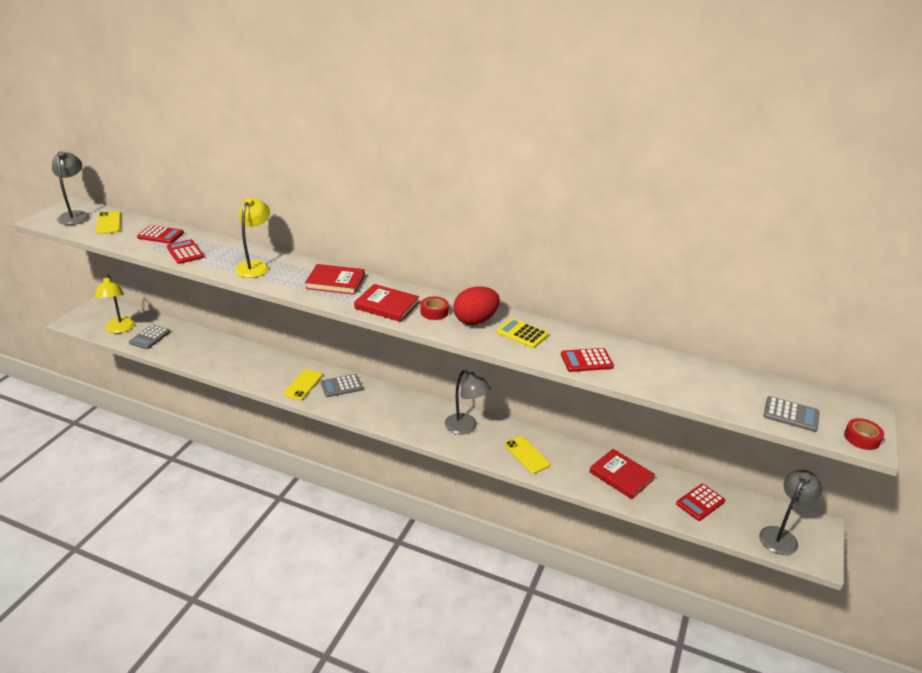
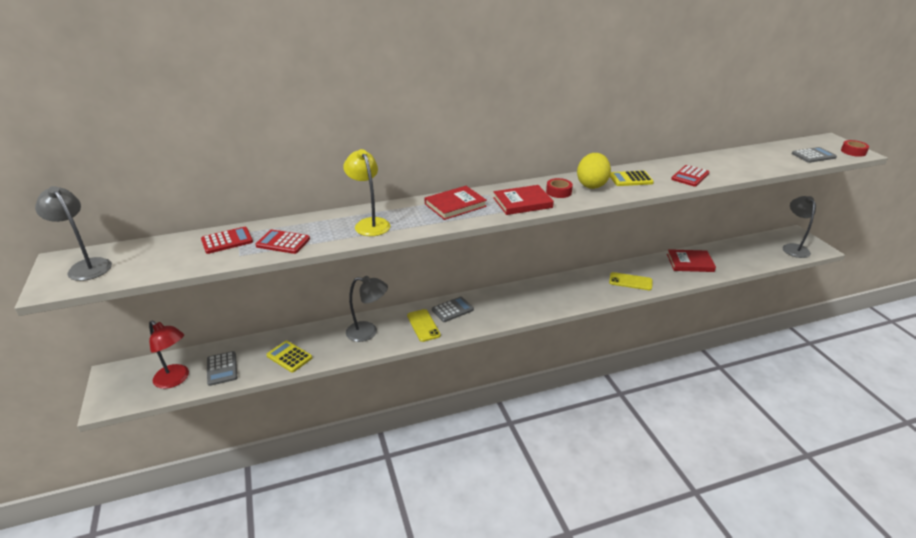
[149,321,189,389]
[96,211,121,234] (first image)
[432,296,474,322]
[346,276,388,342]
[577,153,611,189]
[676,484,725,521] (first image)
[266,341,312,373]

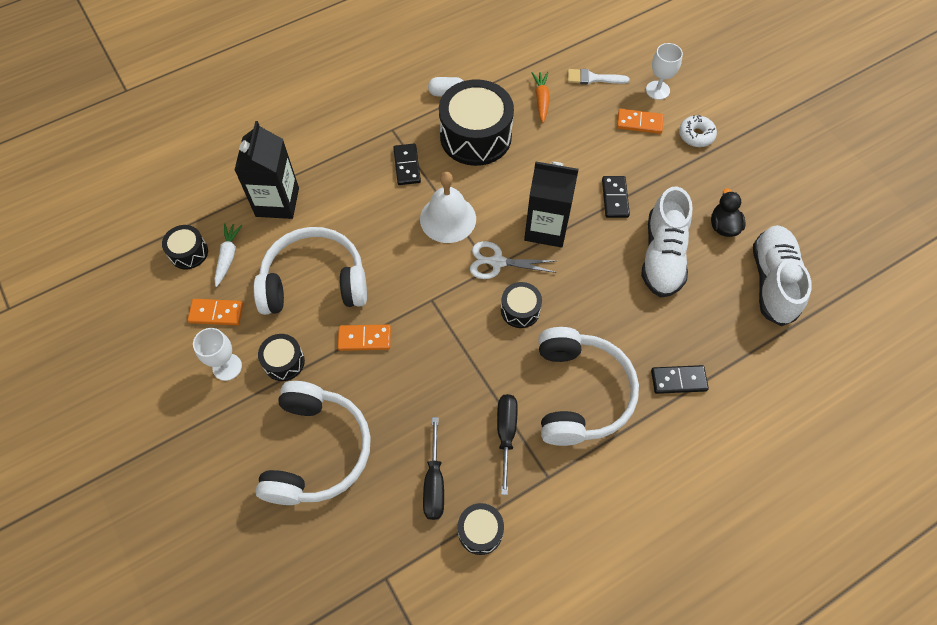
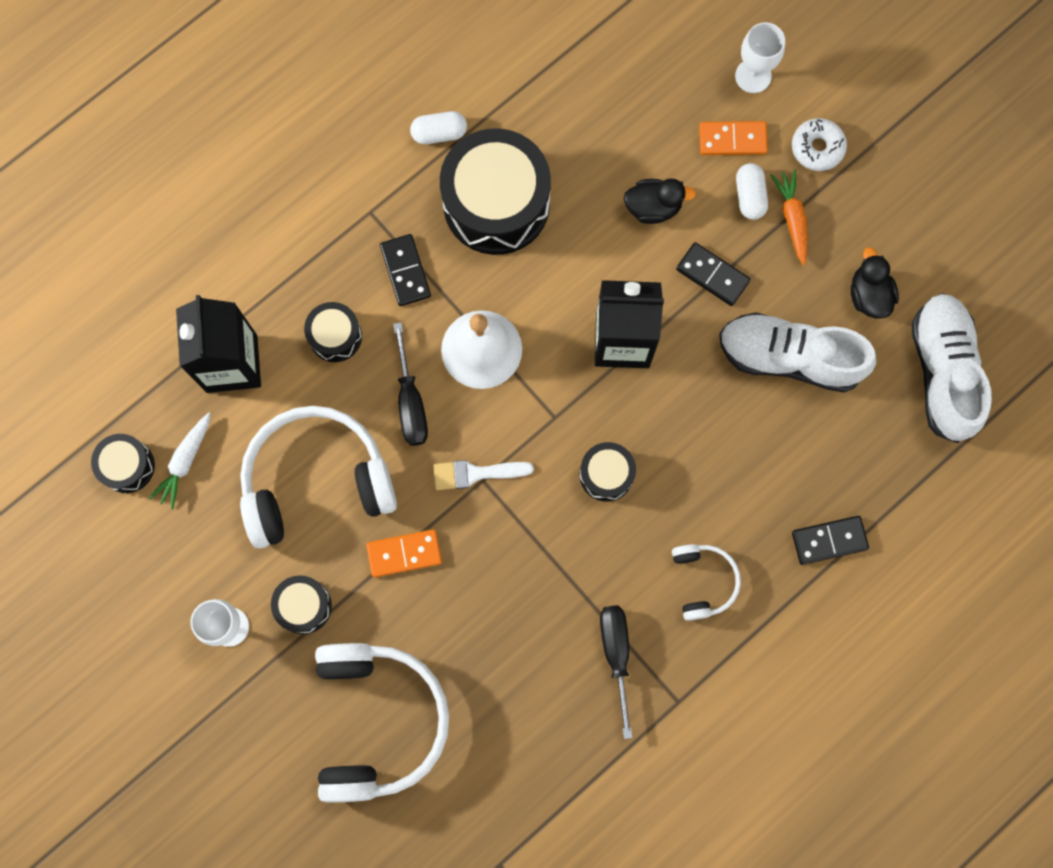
[187,299,243,325] (first image)
[149,413,211,509]
[393,322,428,446]
[304,302,362,362]
[470,241,557,279] (first image)
[771,170,808,266]
[672,544,741,621]
[433,460,534,490]
[676,242,750,306]
[719,312,876,393]
[623,179,696,224]
[736,163,768,220]

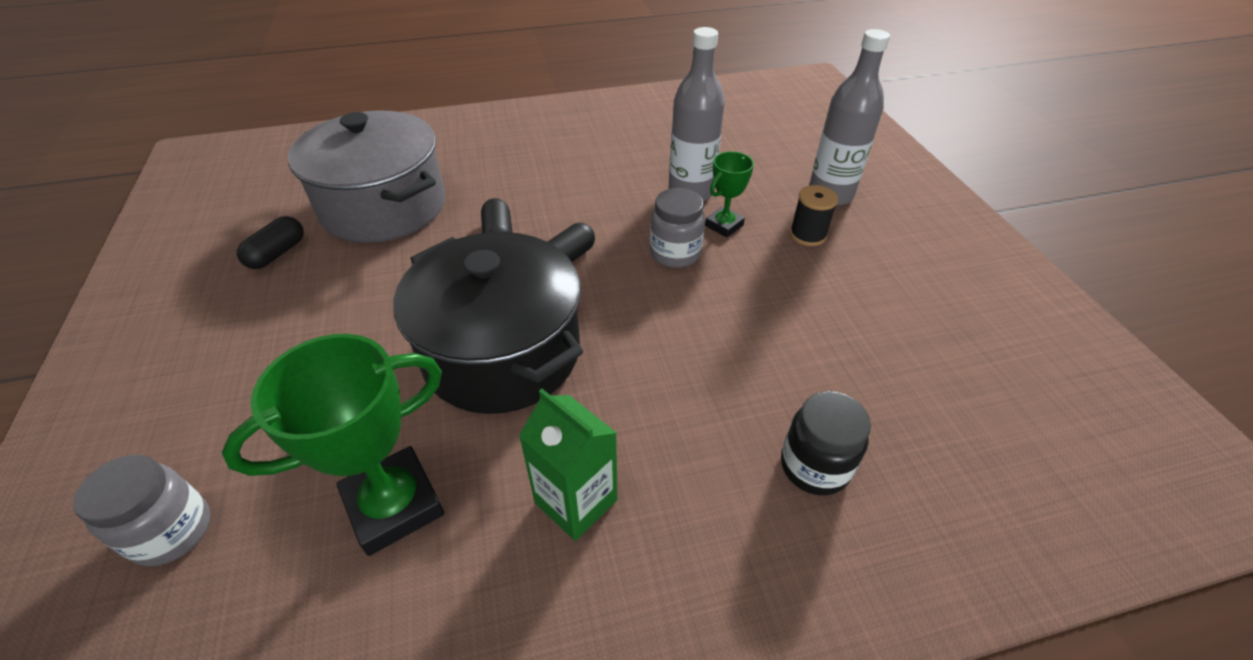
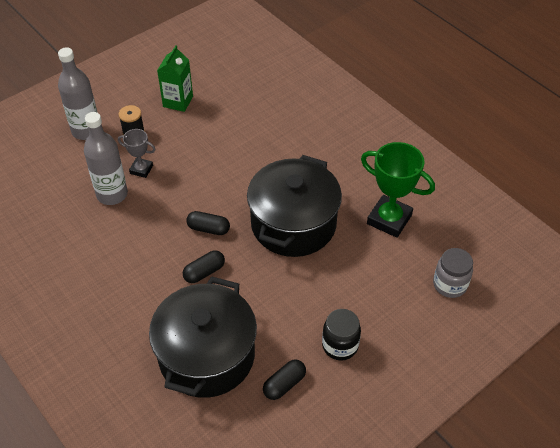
[263,359,306,400]
[149,276,257,398]
[157,45,193,112]
[650,188,705,268] (first image)
[118,129,156,178]
[322,309,361,360]

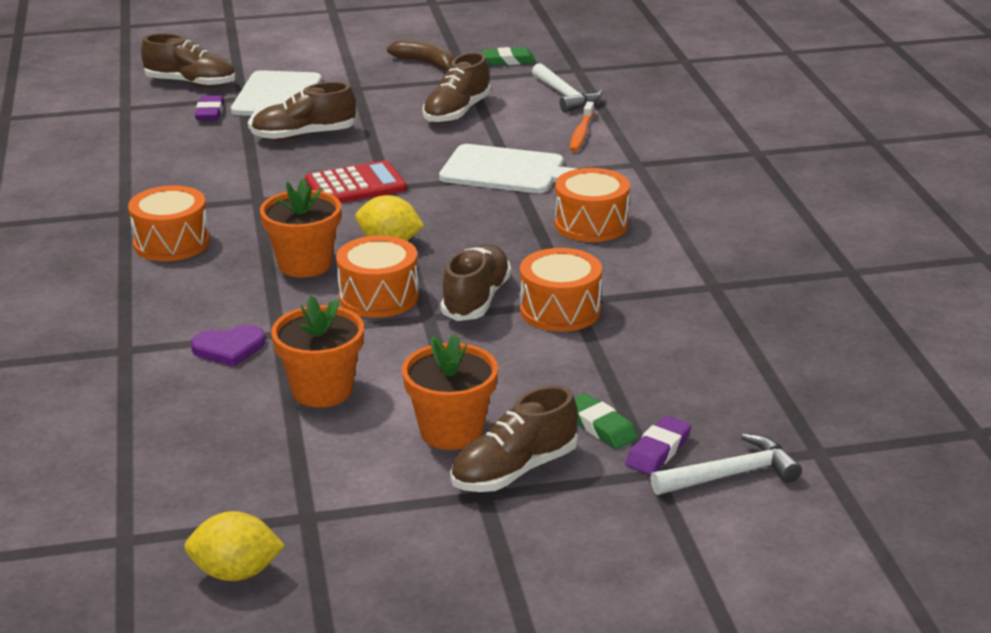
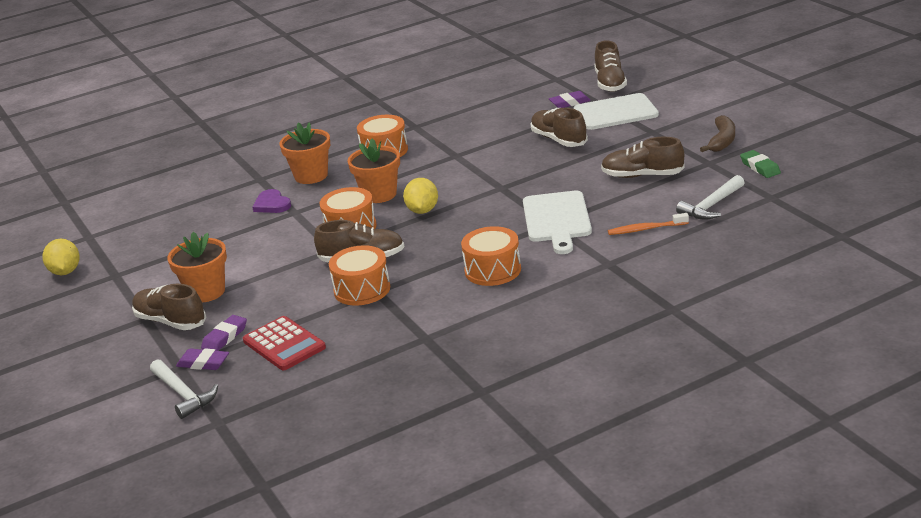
[279,122,330,184]
[243,316,326,370]
[201,315,247,351]

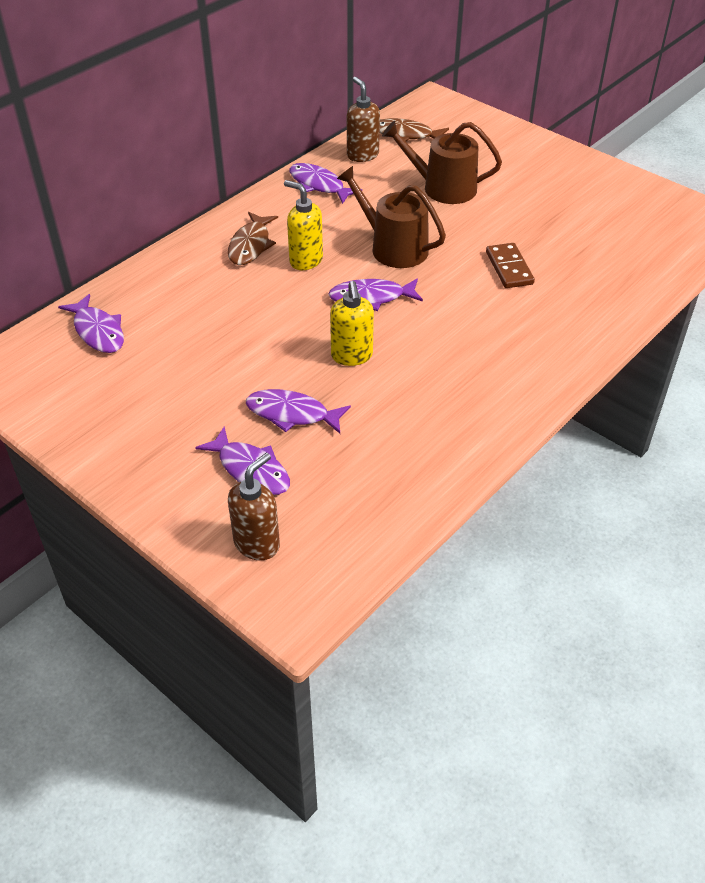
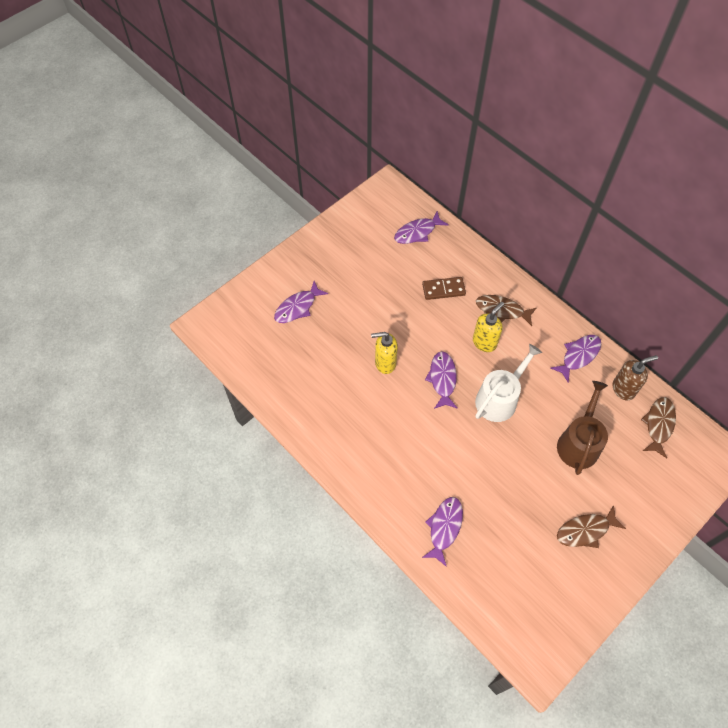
[228,453,280,560] (first image)
[422,497,463,567]
[475,344,542,422]
[422,277,466,300]
[557,505,626,548]

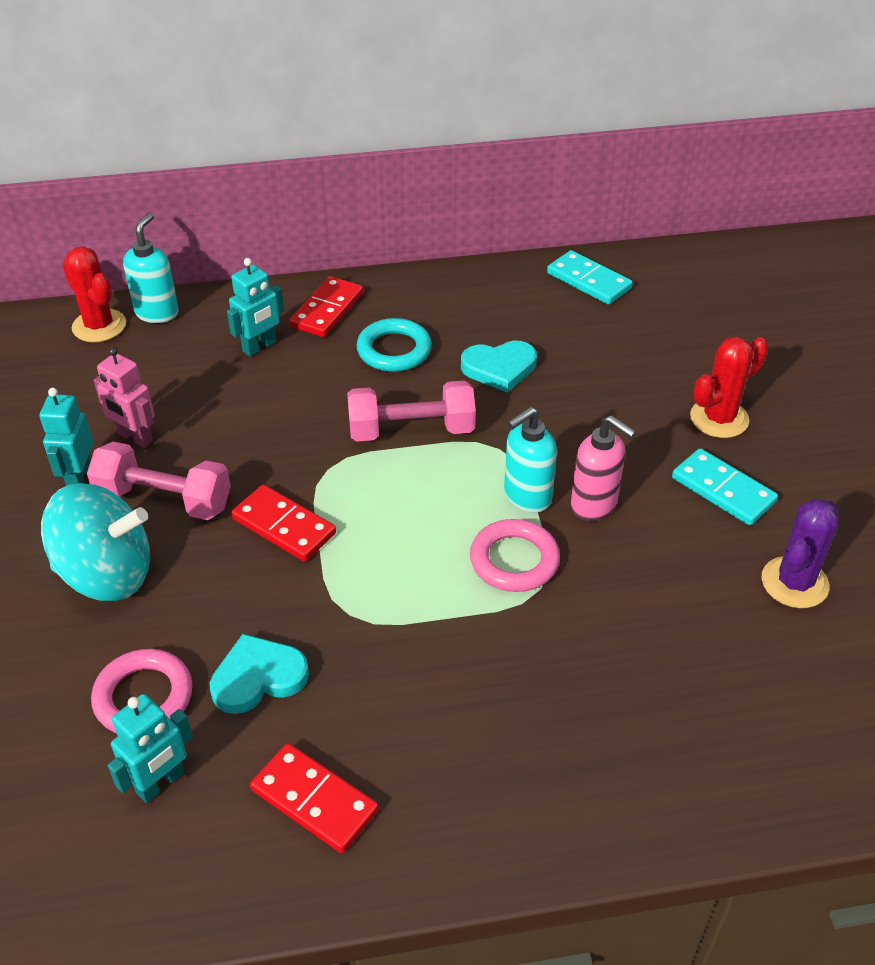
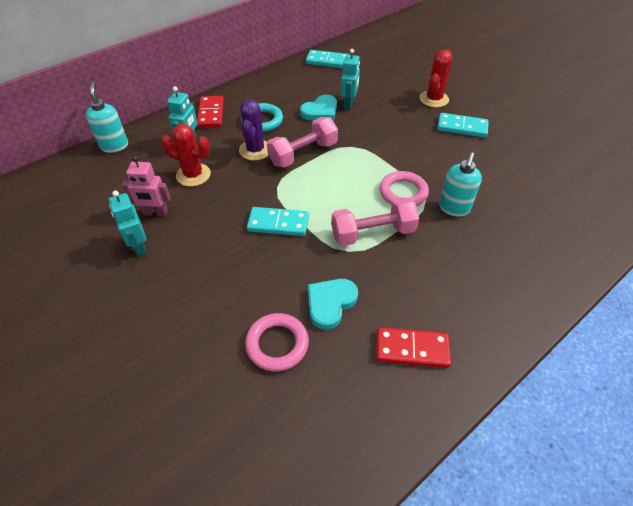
[41,483,150,601] (first image)
[161,124,211,187]
[331,198,419,246]
[340,49,360,110]
[247,207,309,236]
[439,152,482,217]
[571,415,636,521] (first image)
[239,99,268,160]

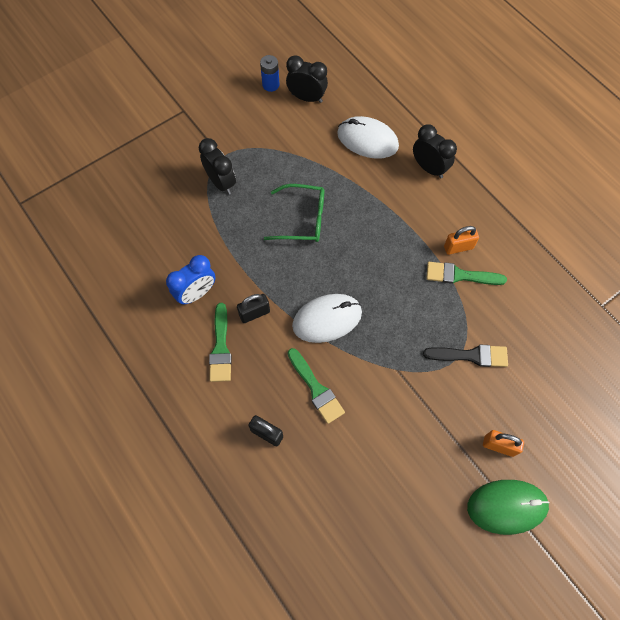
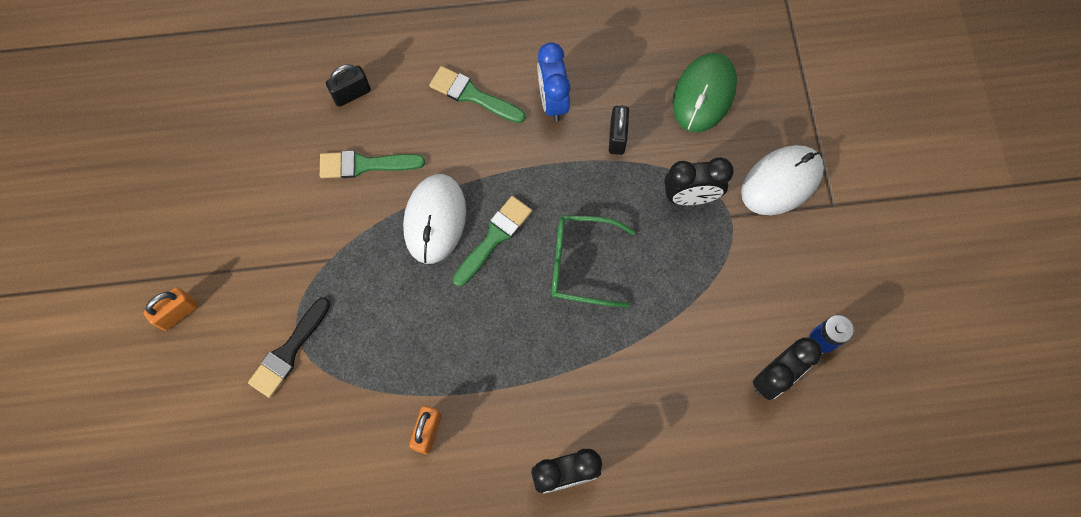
[609,105,629,155]
[551,215,635,307]
[741,145,824,215]
[453,196,532,286]
[673,53,737,133]

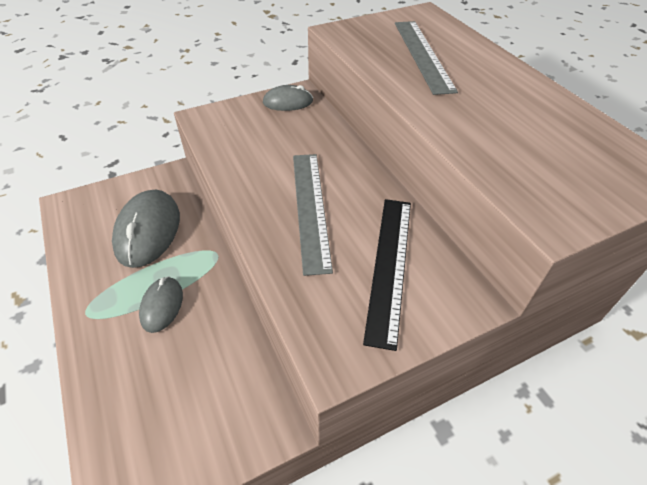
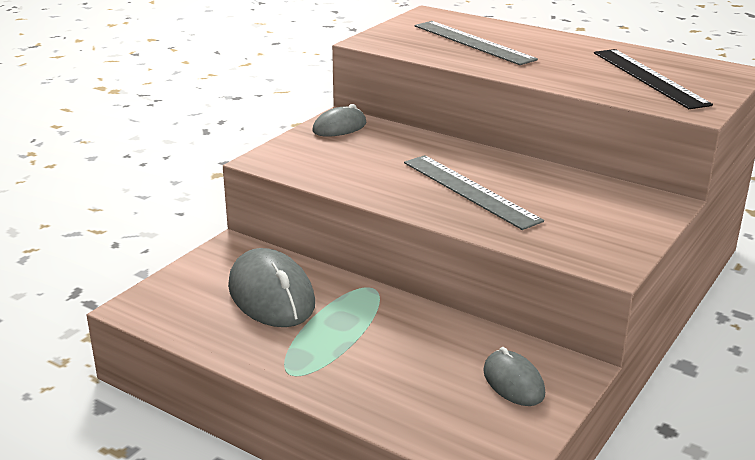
[483,347,545,406]
[594,49,713,109]

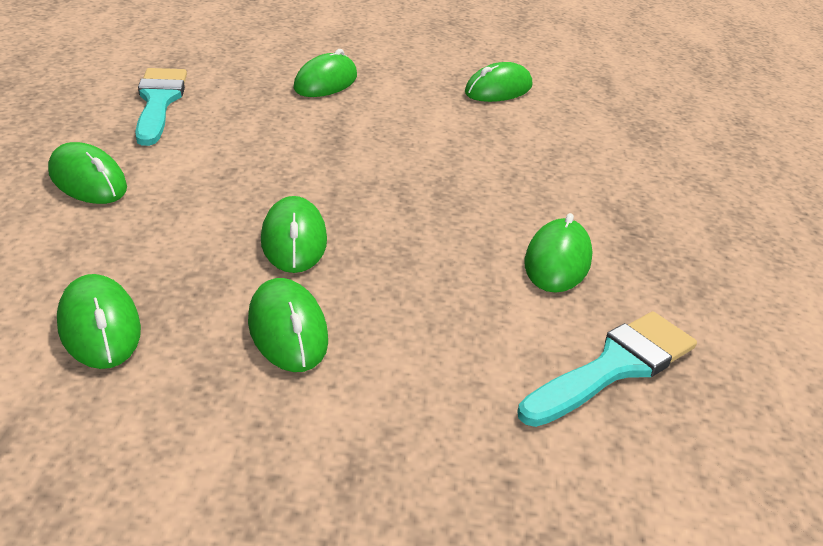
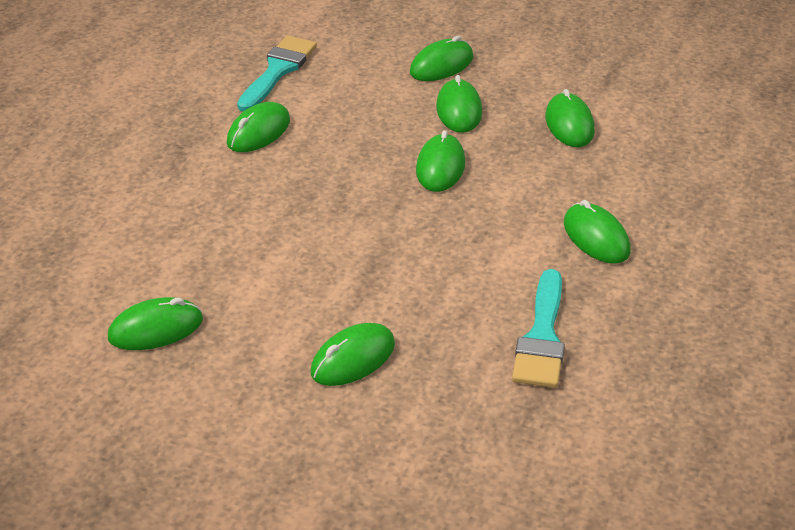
[237,36,317,112]
[410,36,474,81]

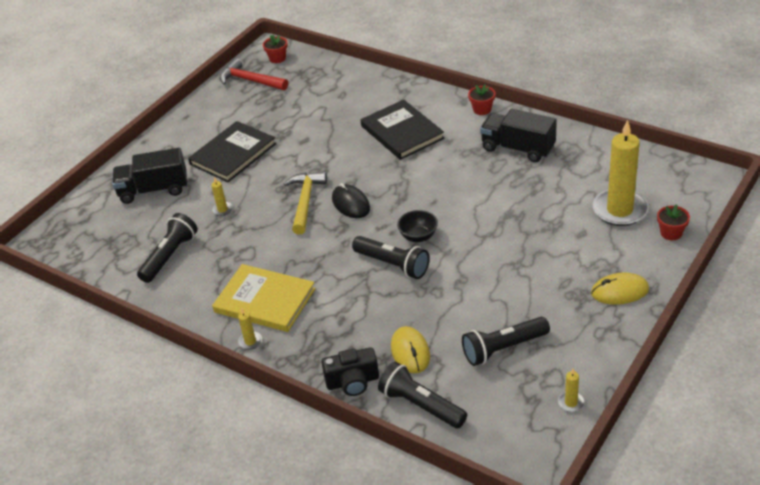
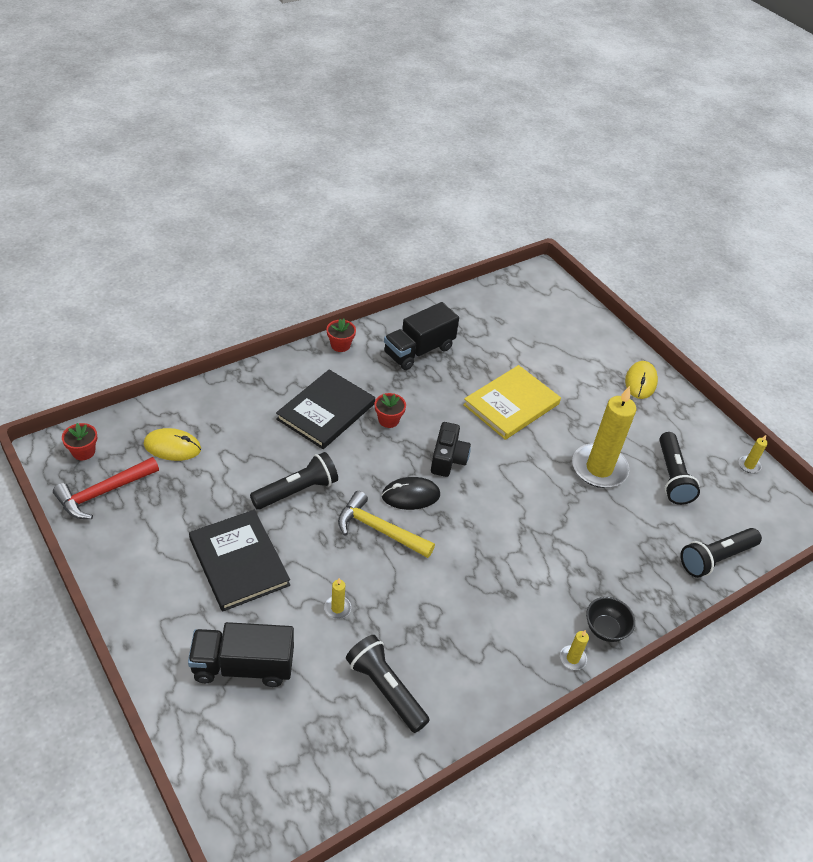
[188,622,294,687]
[463,365,561,440]
[431,422,471,477]
[250,452,338,510]
[276,369,375,449]
[144,428,201,461]
[586,597,635,642]
[572,386,636,488]
[374,393,406,428]

